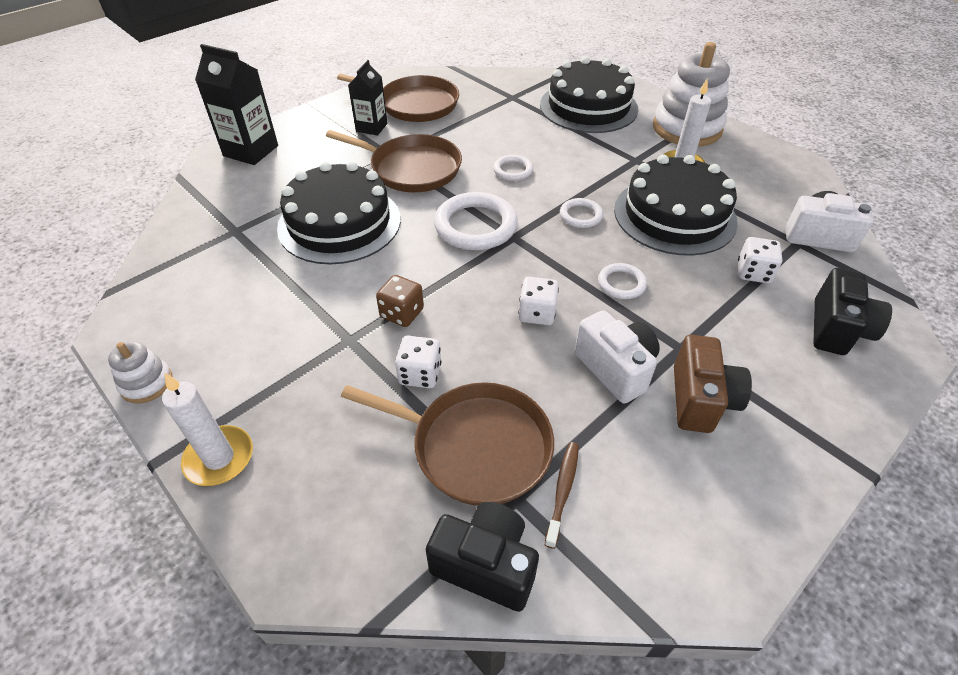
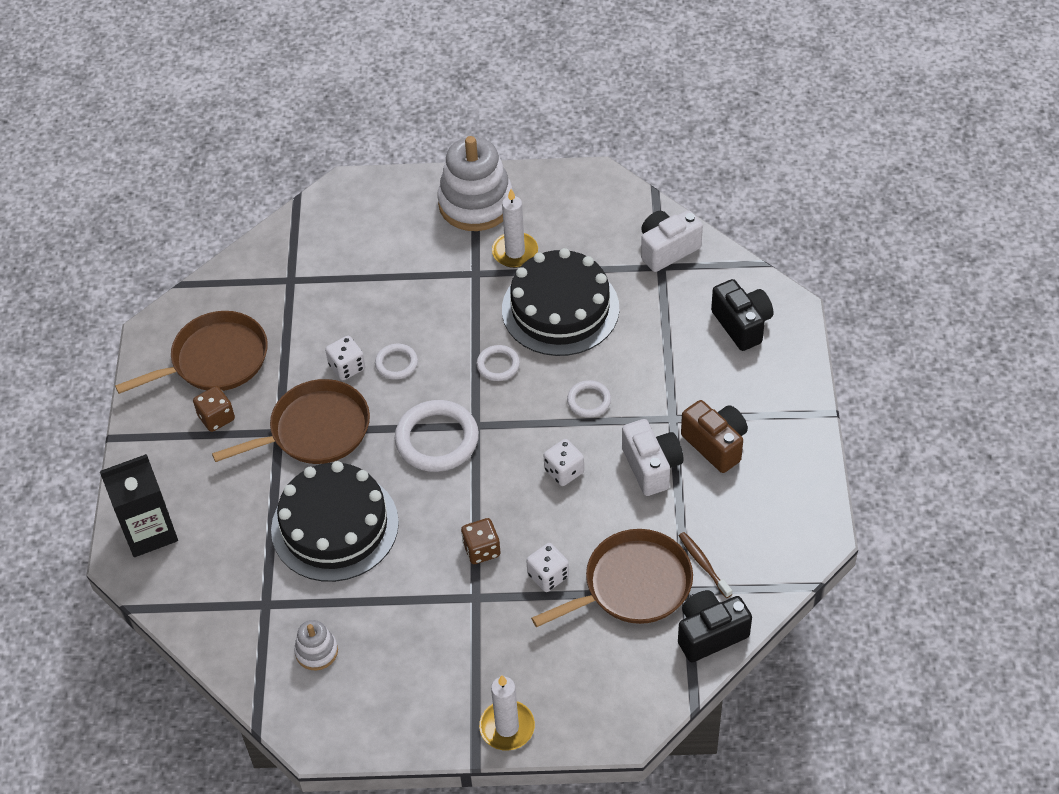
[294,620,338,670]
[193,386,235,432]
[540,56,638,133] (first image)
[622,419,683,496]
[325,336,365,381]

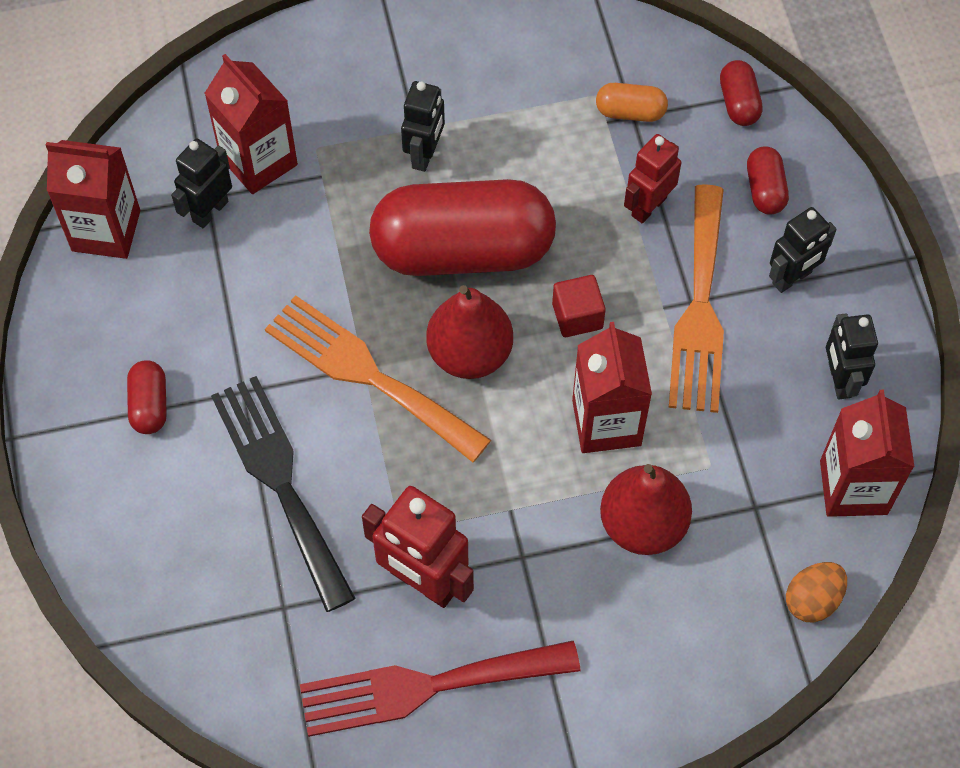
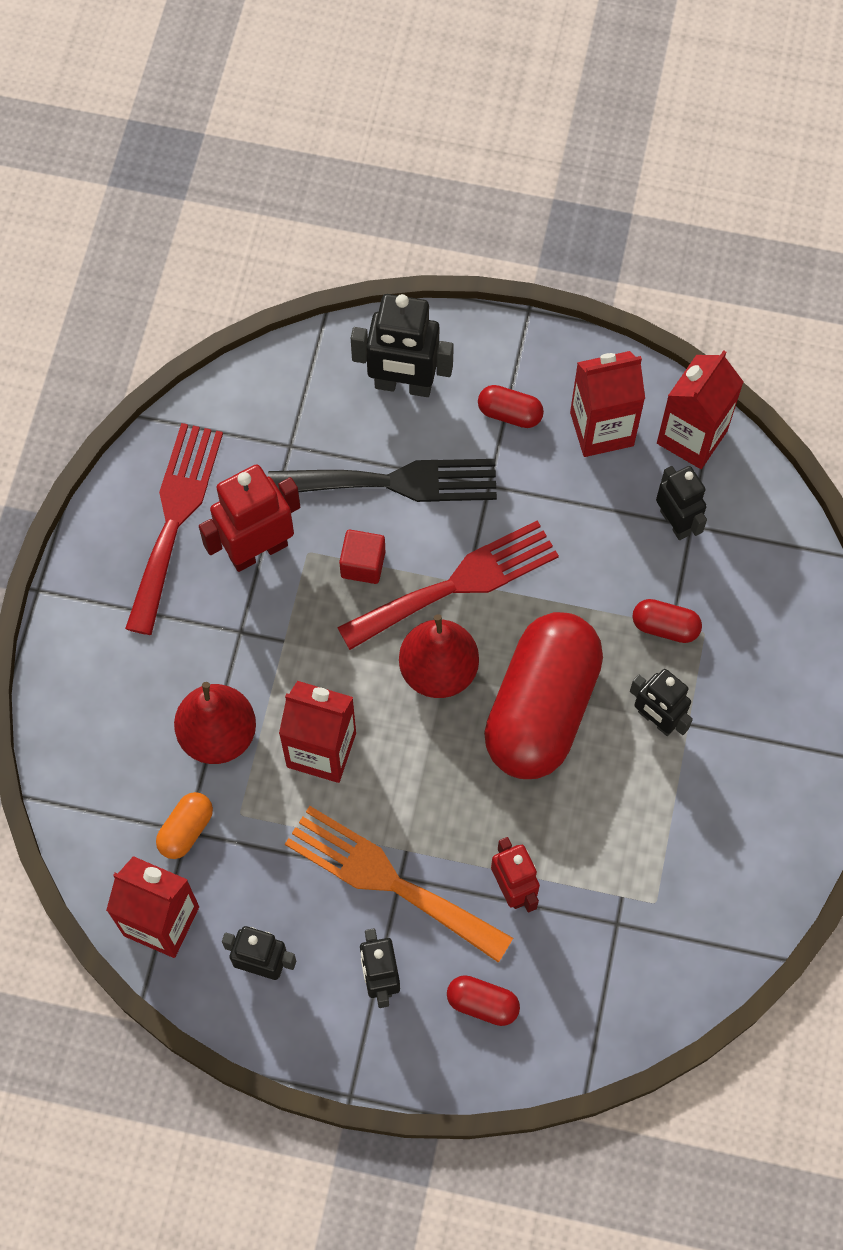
[570,351,645,457]
[337,520,559,650]
[339,530,385,584]
[156,792,213,859]
[632,599,702,643]
[786,562,847,622] (first image)
[351,294,454,397]

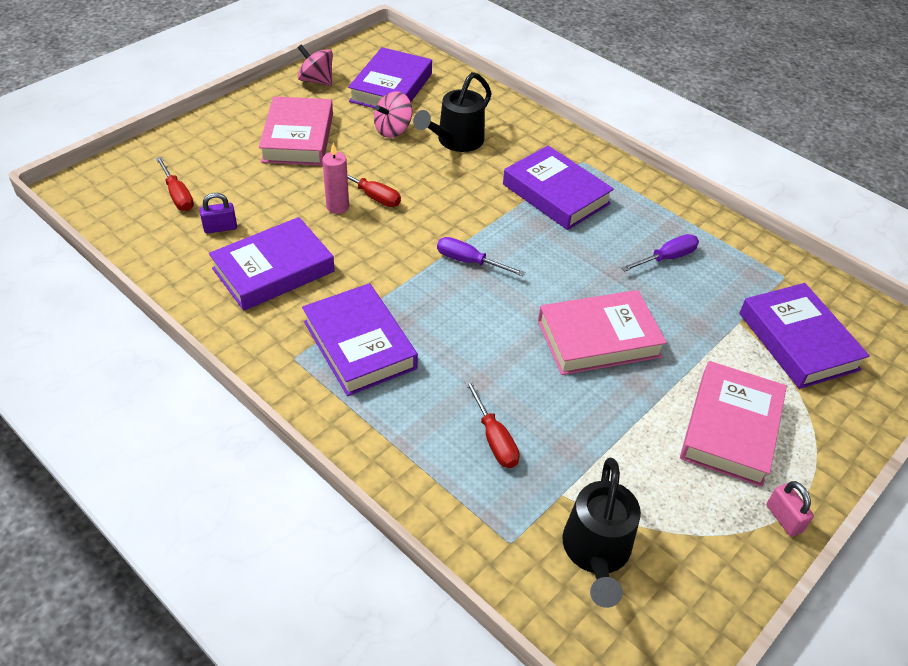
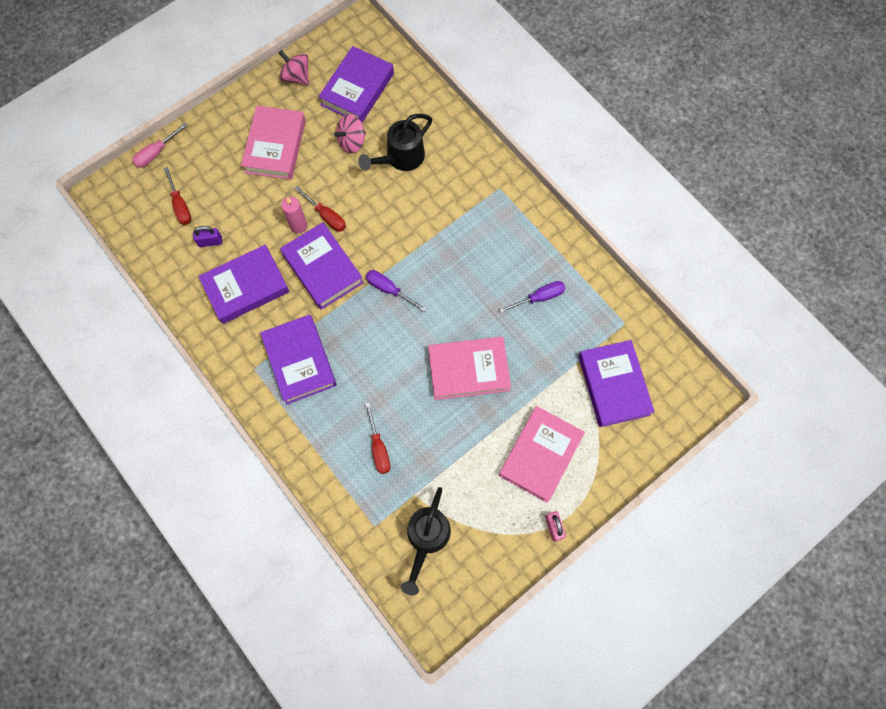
[280,222,364,310]
[132,123,188,168]

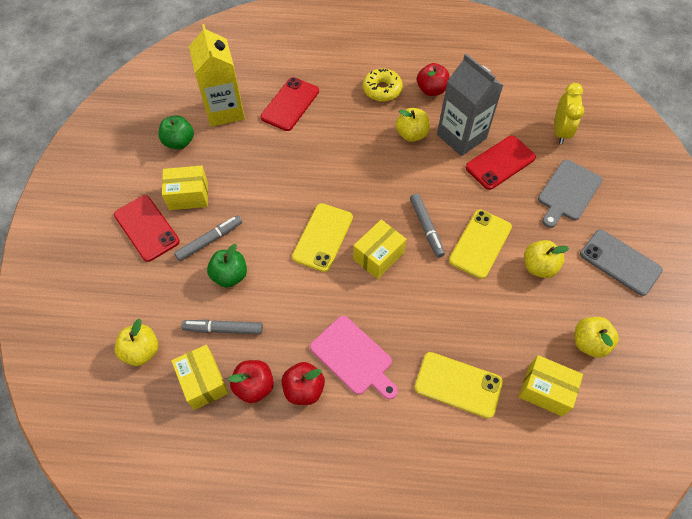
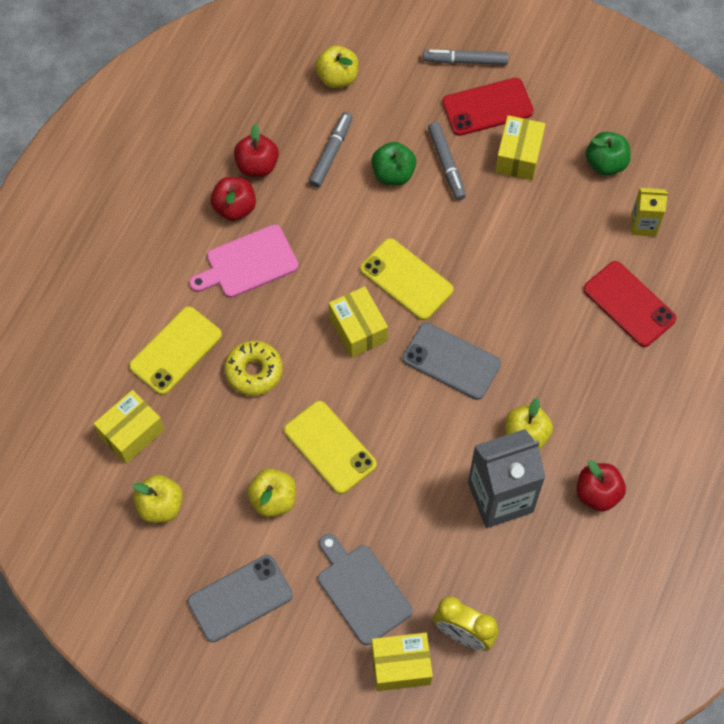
[372,633,433,691]
[631,188,668,237]
[224,341,283,396]
[423,49,509,65]
[465,136,536,190] (first image)
[402,322,501,400]

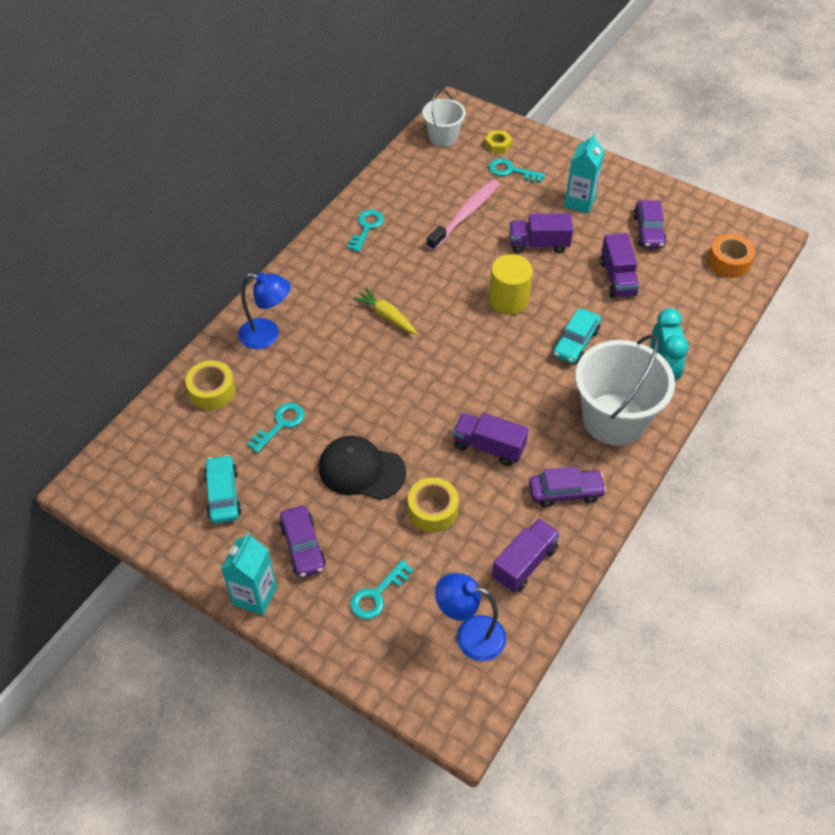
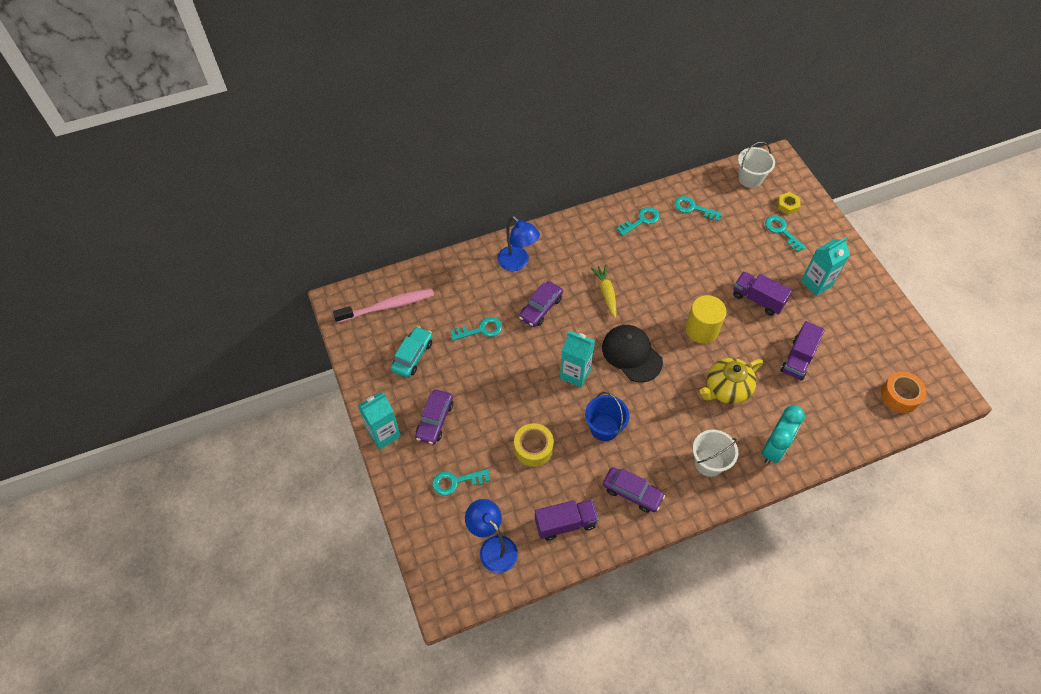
[185,360,236,410] (first image)
[602,325,663,382]
[333,289,434,323]
[585,392,629,441]
[700,358,763,404]
[693,430,738,477]
[519,281,563,327]
[560,331,595,387]
[674,196,722,221]

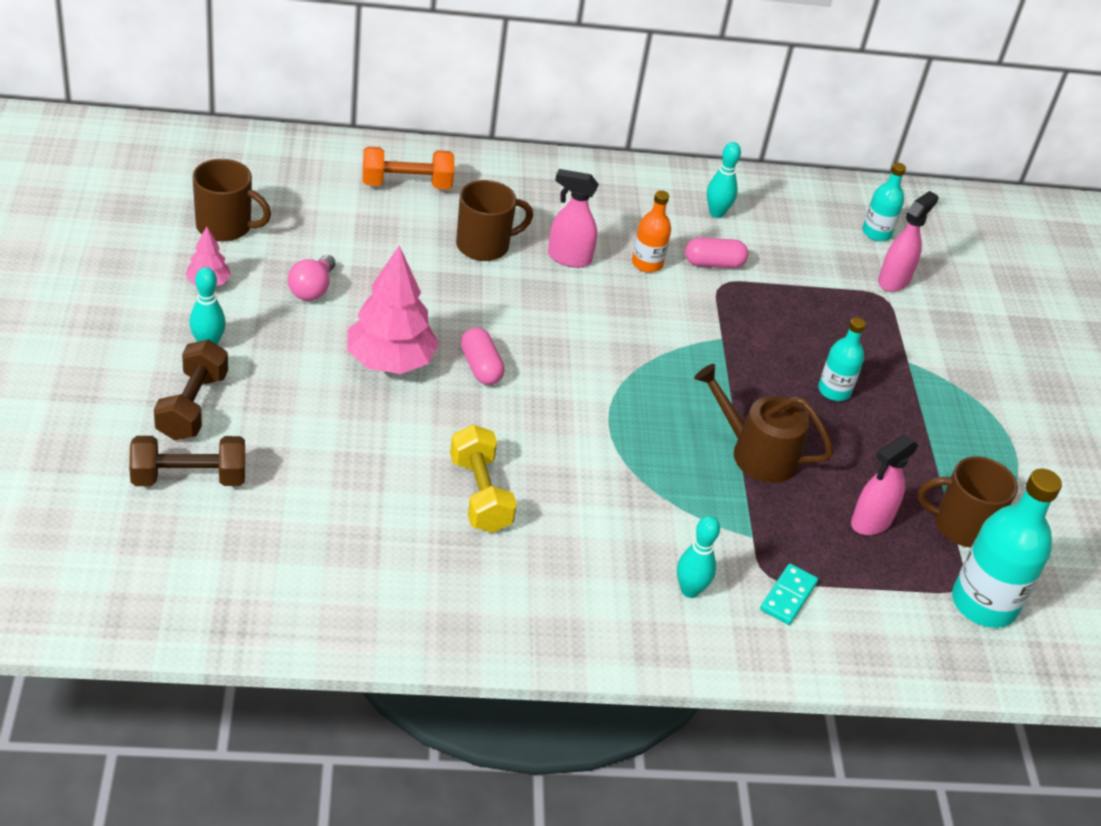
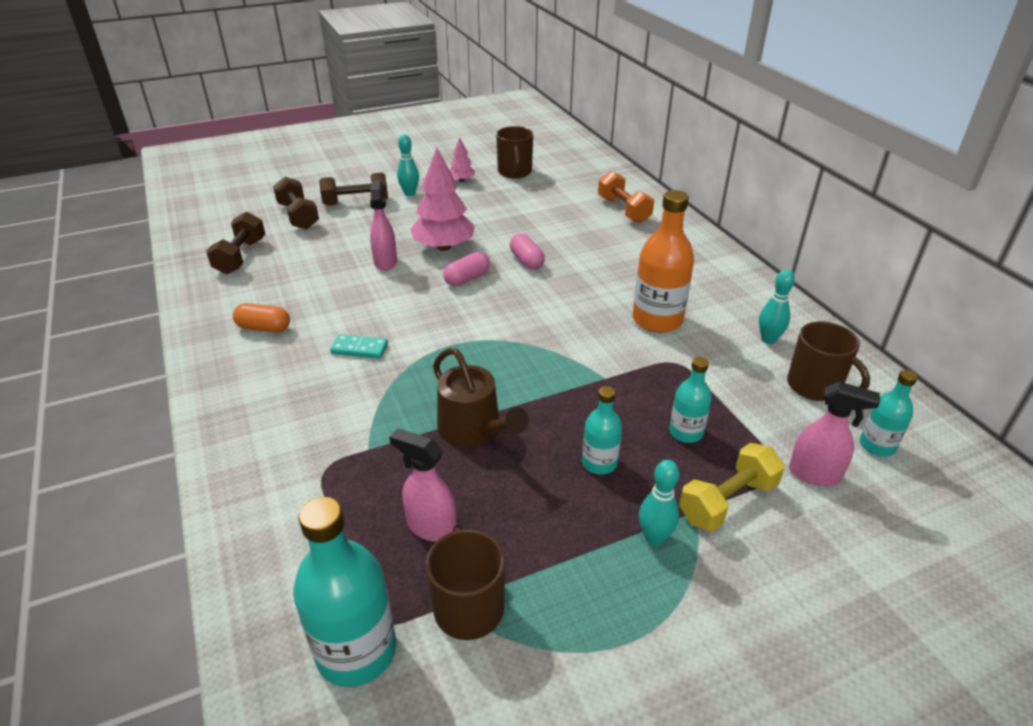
[288,255,335,301] (first image)
[679,443,785,532]
[787,321,870,401]
[370,180,397,271]
[633,190,694,333]
[639,460,680,545]
[510,233,545,270]
[433,348,529,447]
[330,334,388,359]
[206,212,265,274]
[233,303,290,333]
[669,357,712,443]

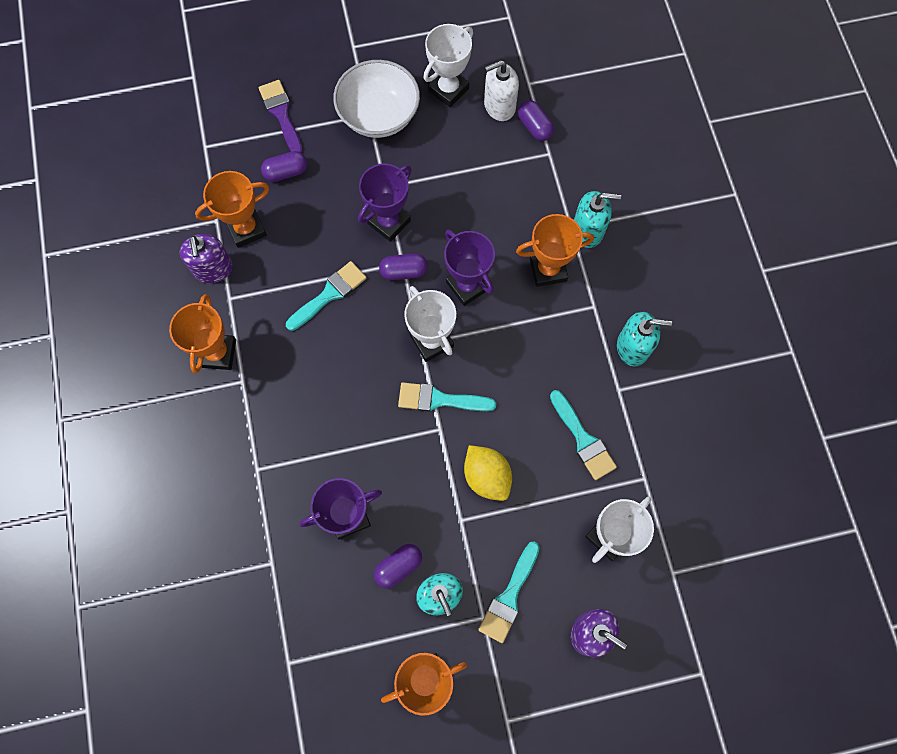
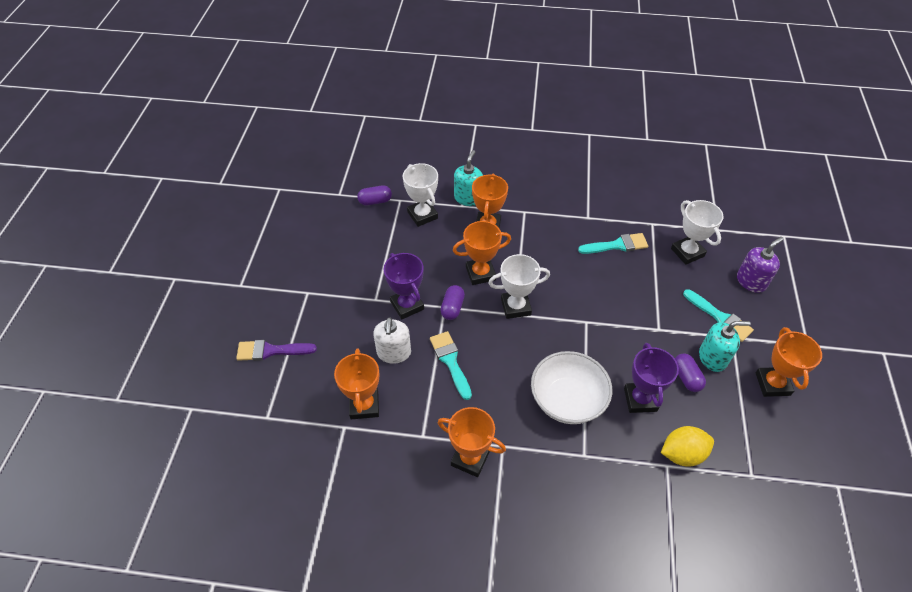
[180,234,233,283] (first image)
[261,151,307,182] (first image)
[531,351,612,424]
[398,383,496,411] (first image)
[403,163,438,227]
[453,221,511,285]
[661,426,714,467]
[373,317,411,364]
[617,312,672,366] (first image)

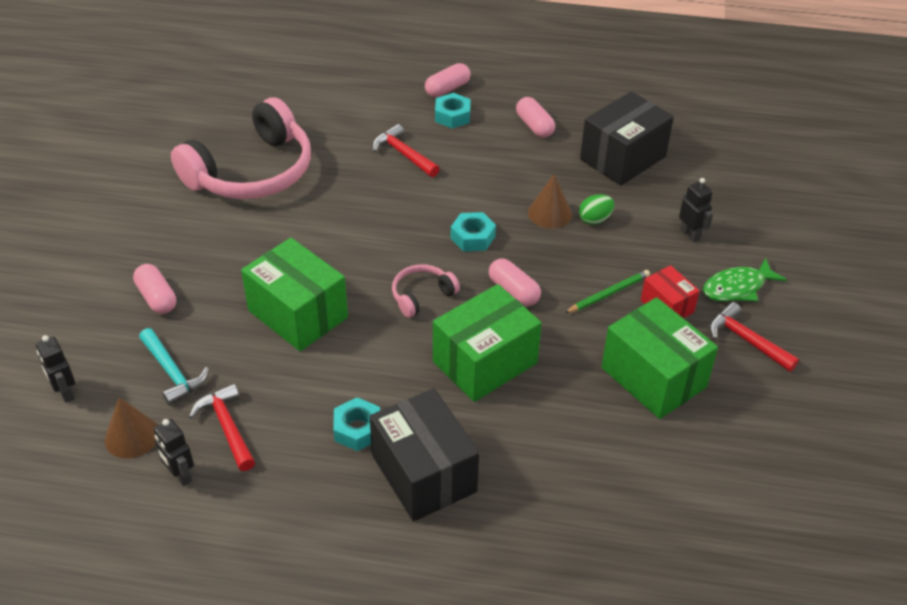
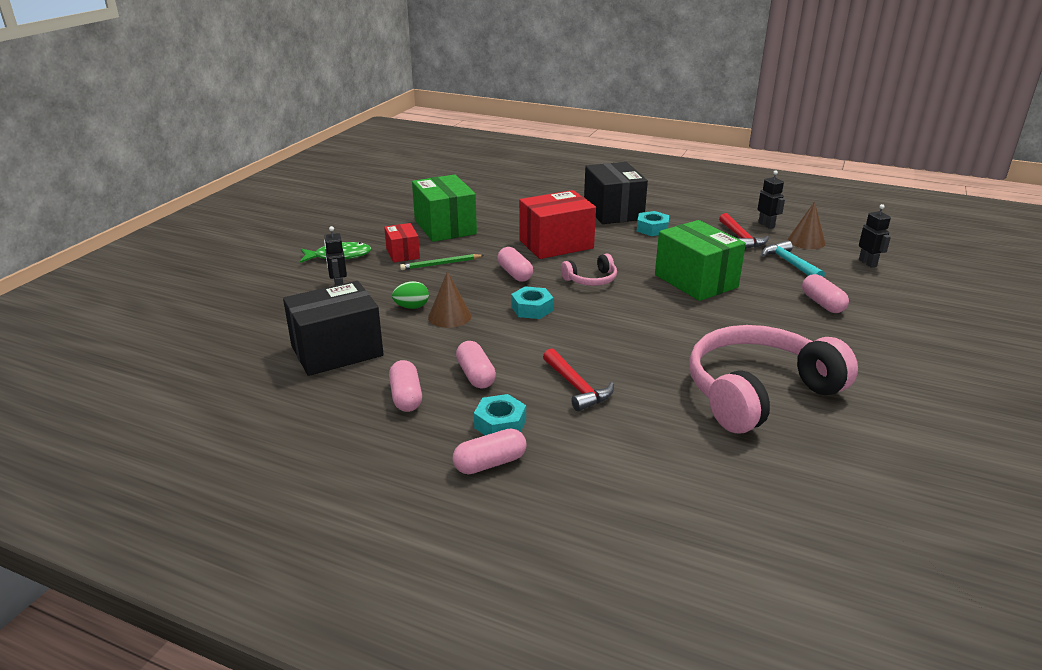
[519,190,596,259]
[709,302,799,372] (first image)
[456,341,496,389]

